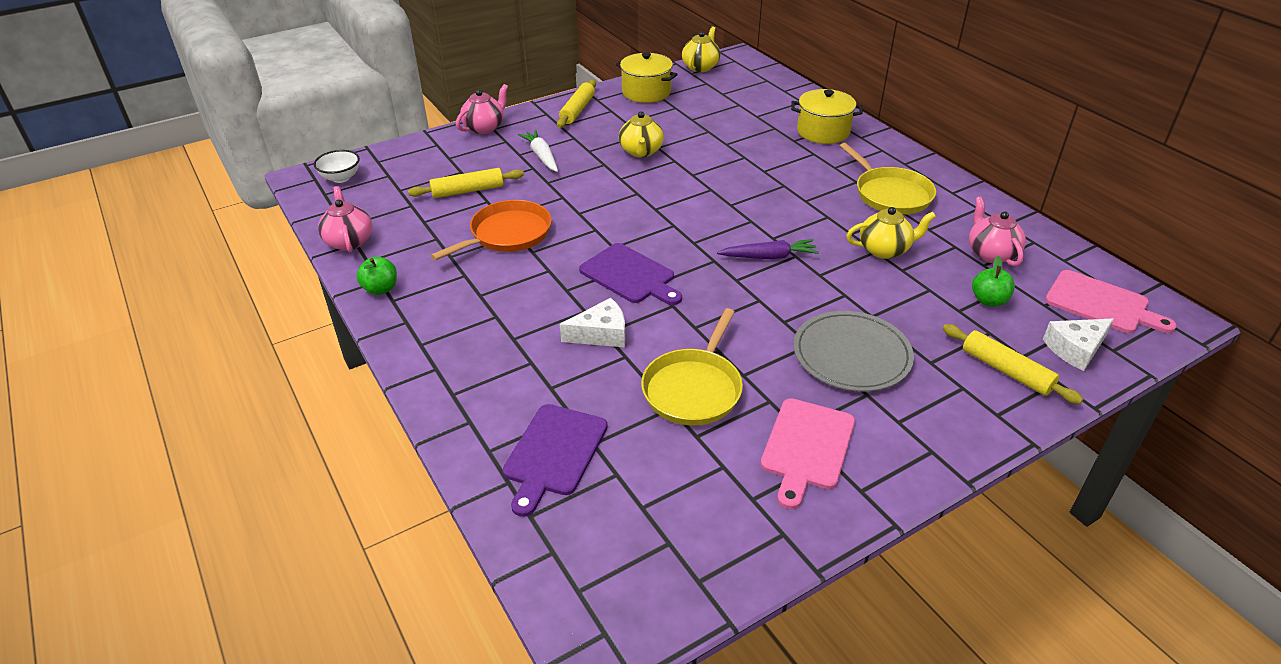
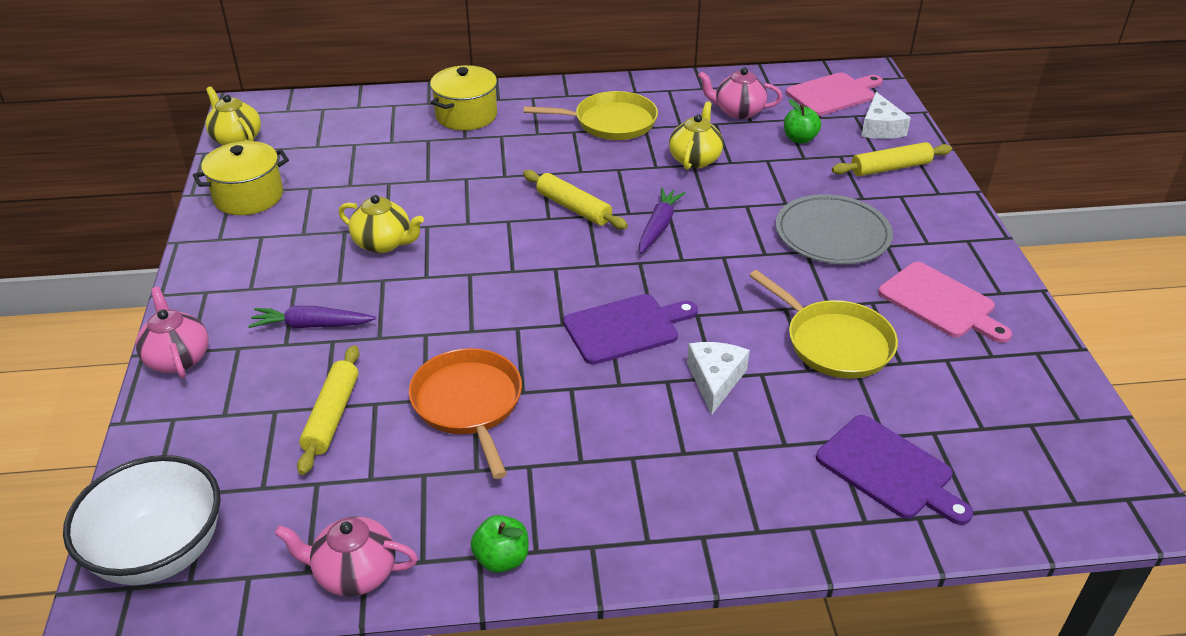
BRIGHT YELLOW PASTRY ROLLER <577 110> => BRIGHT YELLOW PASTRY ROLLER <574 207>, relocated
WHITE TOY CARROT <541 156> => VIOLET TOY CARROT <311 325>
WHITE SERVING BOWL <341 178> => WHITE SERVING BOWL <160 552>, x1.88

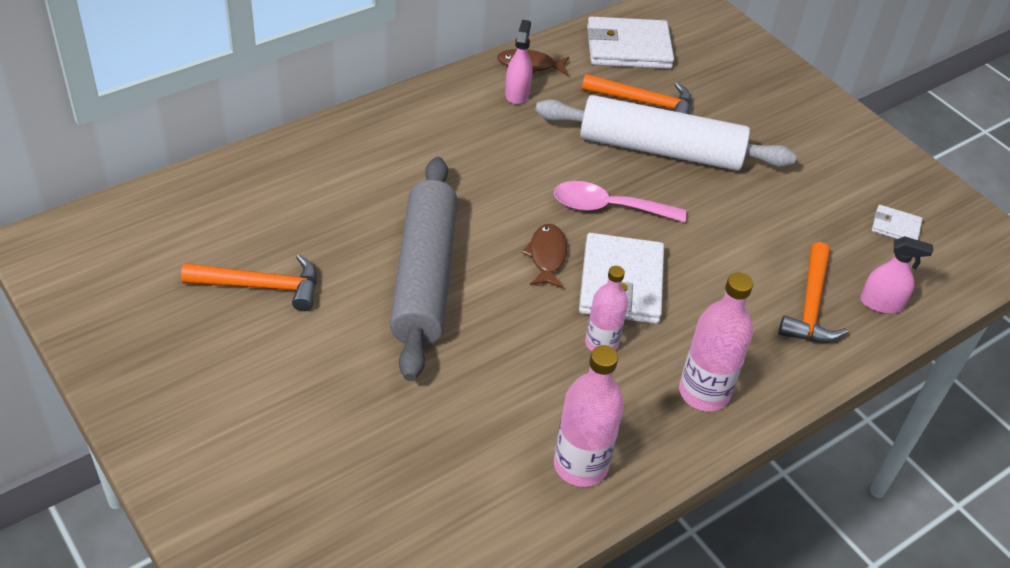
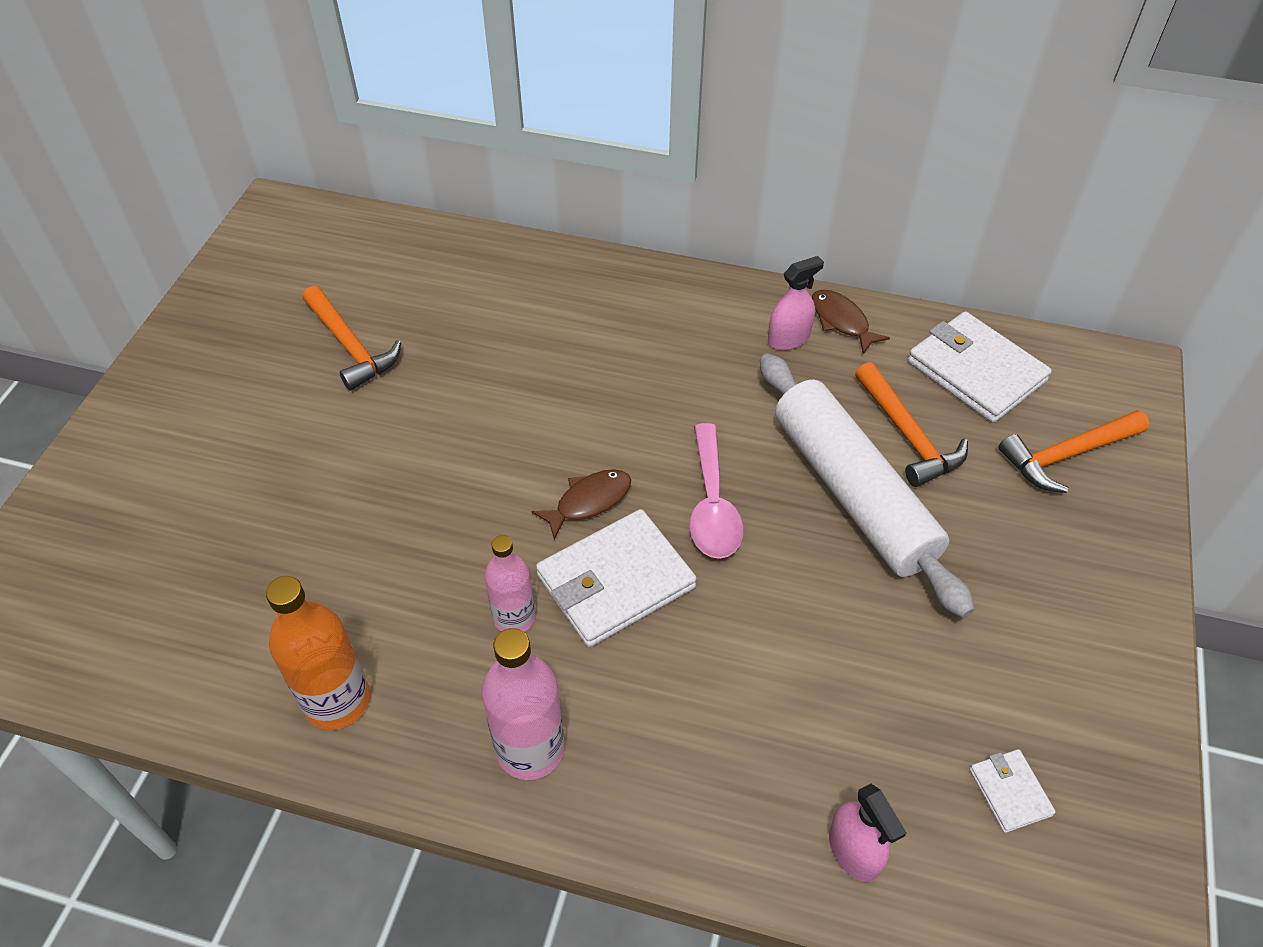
GREY PASTRY ROLLER <425 277> => nothing
ROSE-PINK TEASPOON <608 207> => ROSE-PINK TEASPOON <712 505>, 150 degrees counterclockwise
ORANGE-COLOURED CLAW HAMMER <810 306> => ORANGE-COLOURED CLAW HAMMER <1066 455>, relocated
ROSE-PINK DRINK BOTTLE <580 465> => ORANGE-COLOURED DRINK BOTTLE <337 701>

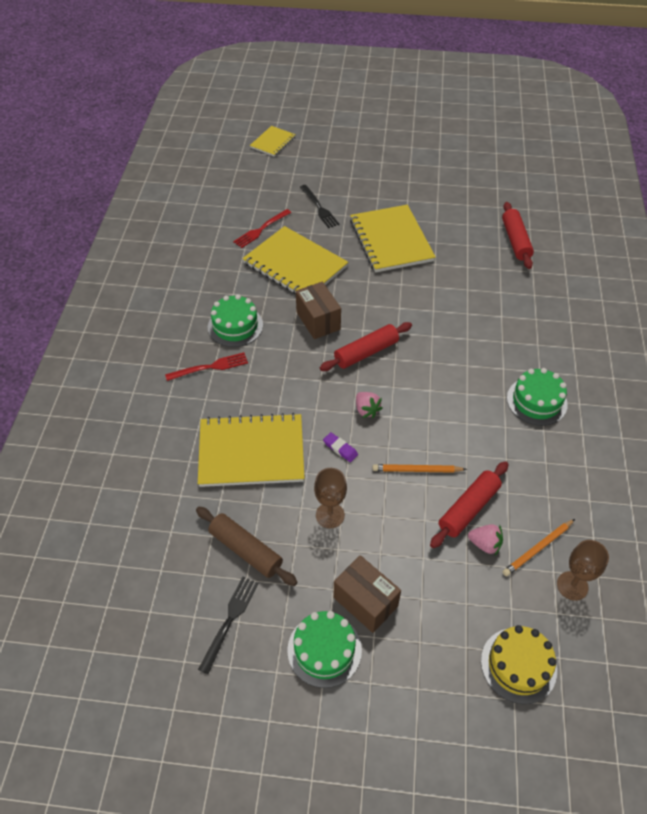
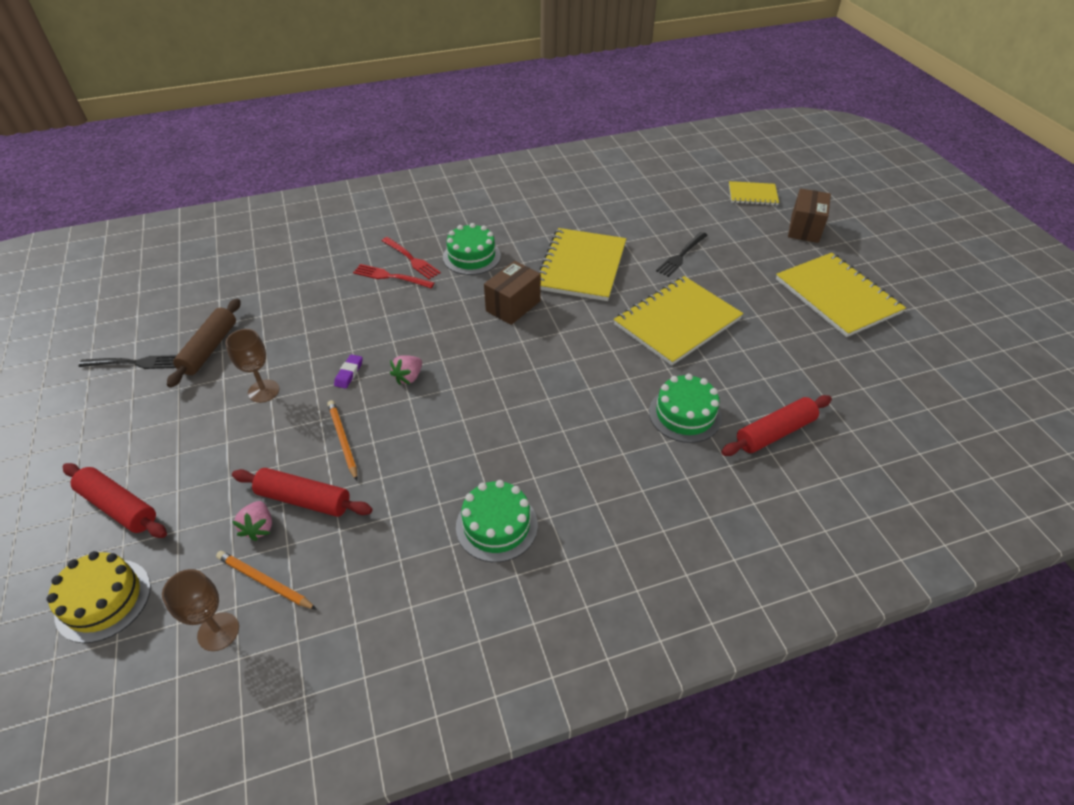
RED FORK <261 230> => RED FORK <390 277>, relocated
RED PASTRY ROLLER <366 352> => RED PASTRY ROLLER <119 506>, relocated
BRIGHT YELLOW EXERCISE BOOK <251 452> => BRIGHT YELLOW EXERCISE BOOK <837 296>, relocated
DARK BROWN PACKAGE <365 602> => DARK BROWN PACKAGE <804 228>, relocated
LEAF-GREEN CAKE <324 650> => LEAF-GREEN CAKE <685 414>, relocated

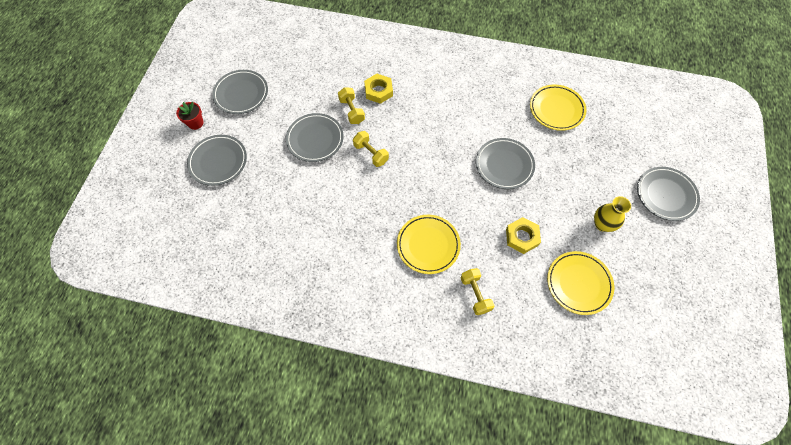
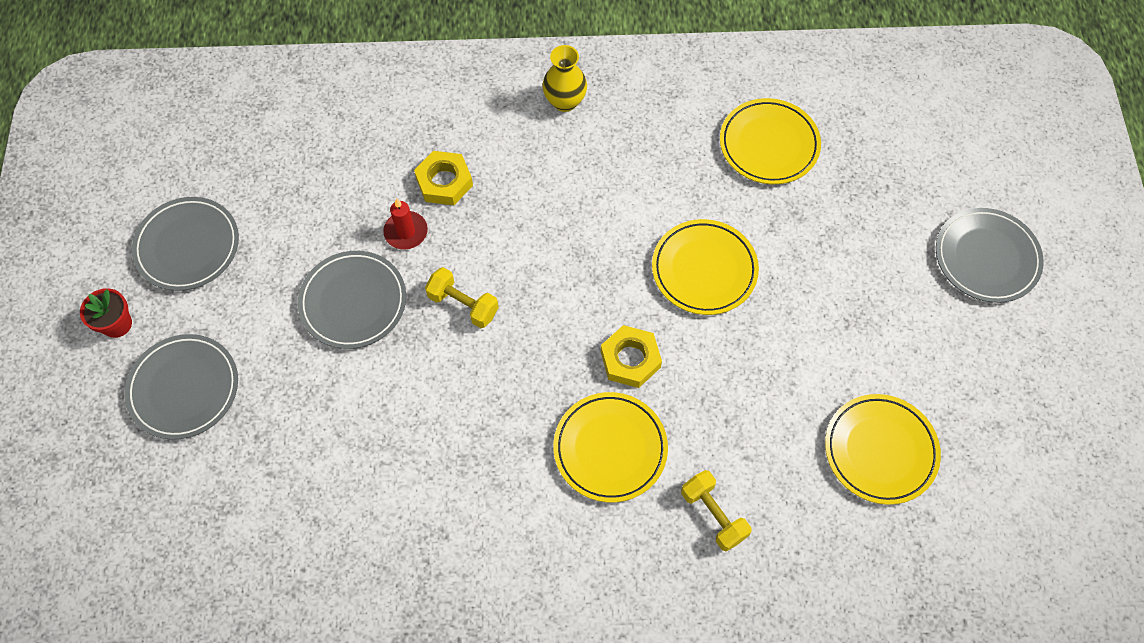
BRIGHT YELLOW DUMBBELL <352 111> => RED CANDLE <406 232>
GREY PLATE <504 165> => BRIGHT YELLOW PLATE <704 269>
BRIGHT YELLOW FLOWER VASE <602 224> => BRIGHT YELLOW FLOWER VASE <565 101>, relocated
BRIGHT YELLOW HEXAGON NUT <522 237> => BRIGHT YELLOW HEXAGON NUT <630 359>, relocated

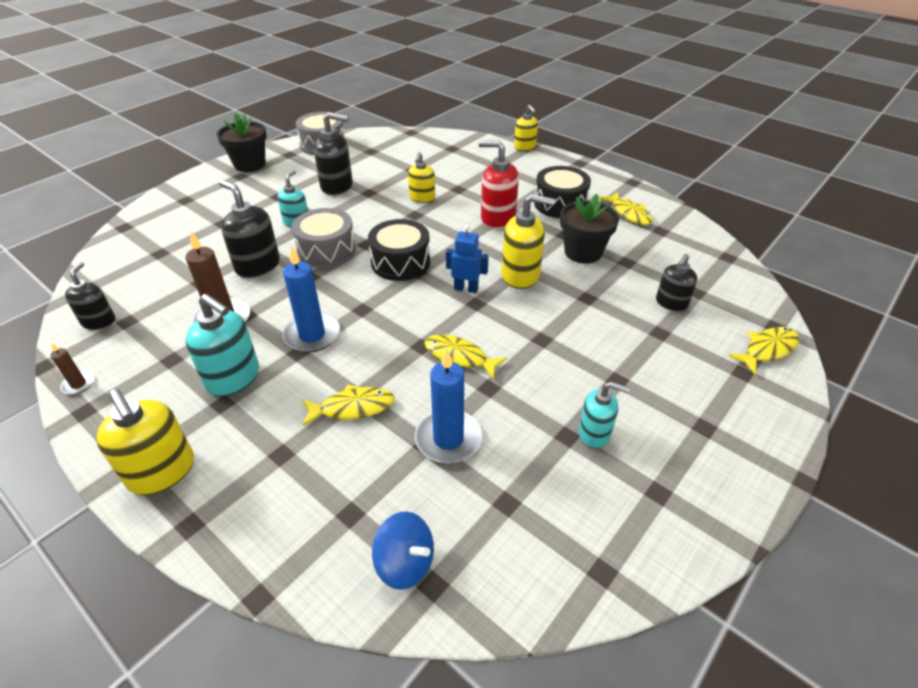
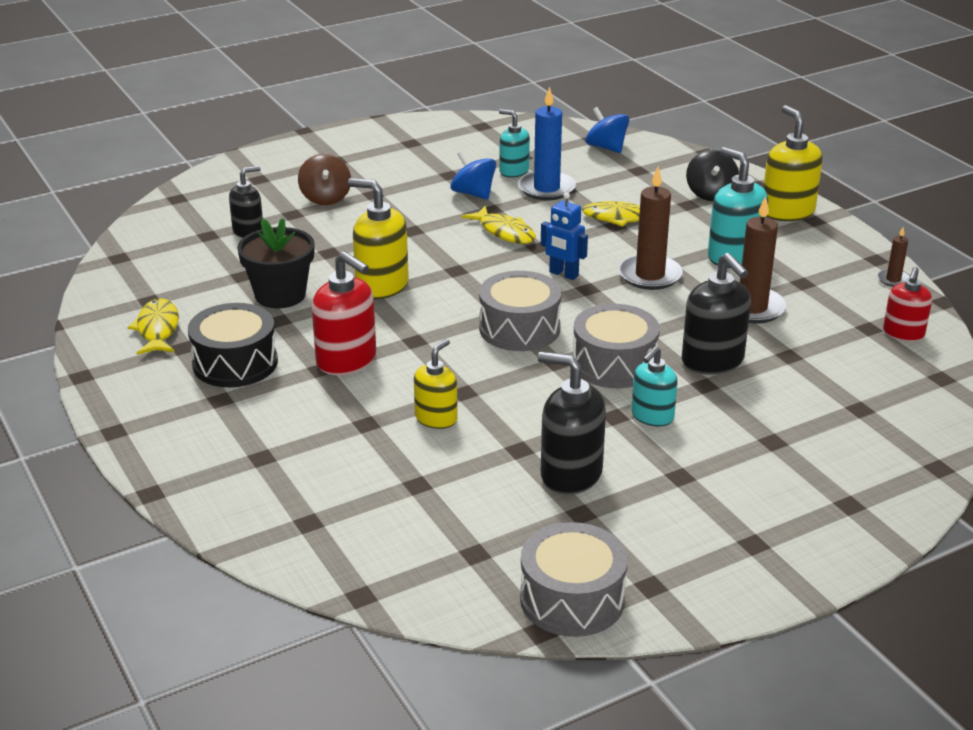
BRIGHT YELLOW SOAP PUMP <525 147> => nothing
BLACK PLANT POT <250 164> => nothing
BLACK TOY DRUM <400 262> => GREY TOY DRUM <519 328>
ROYAL BLUE ROBOT FIGURE <466 288> => ROYAL BLUE ROBOT FIGURE <563 274>, relocated
ROYAL BLUE CANDLE <312 335> => DARK BROWN CANDLE <650 275>
BLACK SOAP PUMP <99 321> => RED SOAP PUMP <903 333>
BRIGHT YELLOW TOY FISH <767 349> => nothing
AQUA SOAP PUMP <594 433> => AQUA SOAP PUMP <513 171>, relocated
nothing => BLACK SPINNING TOP <710 194>
nothing => ROYAL BLUE SPINNING TOP <473 194>
nothing => DARK BROWN SPINNING TOP <325 198>

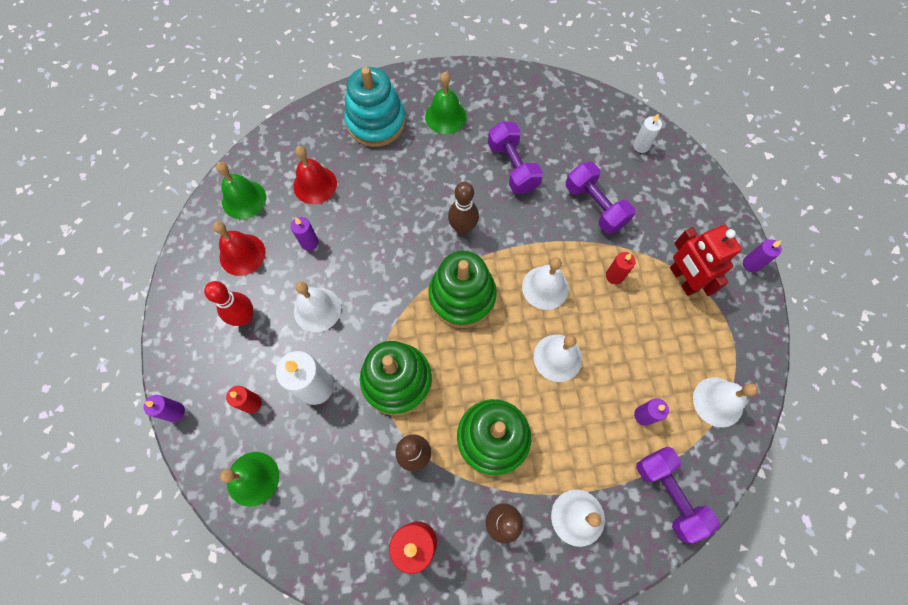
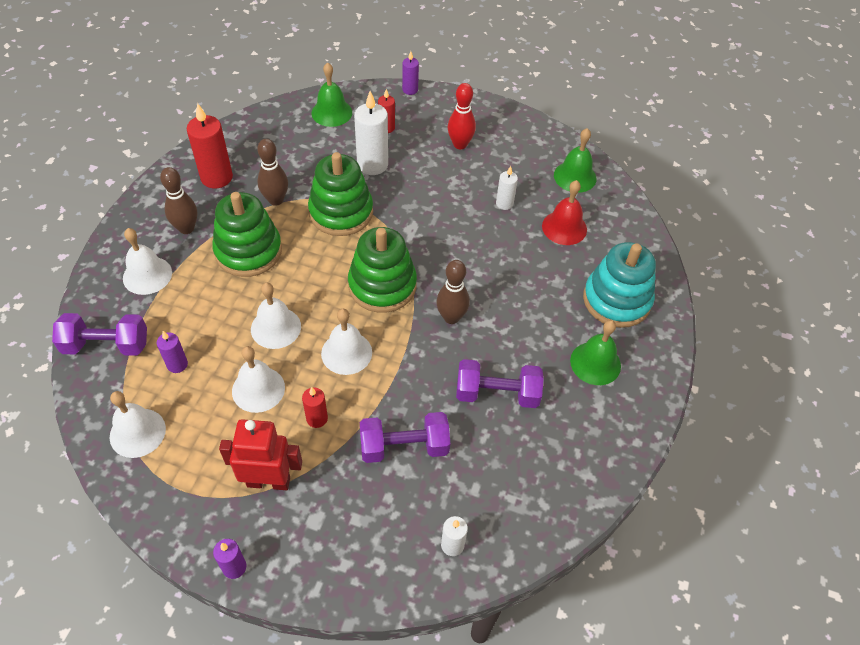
VIOLET CANDLE <309 242> => WHITE CANDLE <504 203>
RED BELL <242 254> => nothing
WHITE BELL <317 309> => WHITE BELL <258 389>, relocated

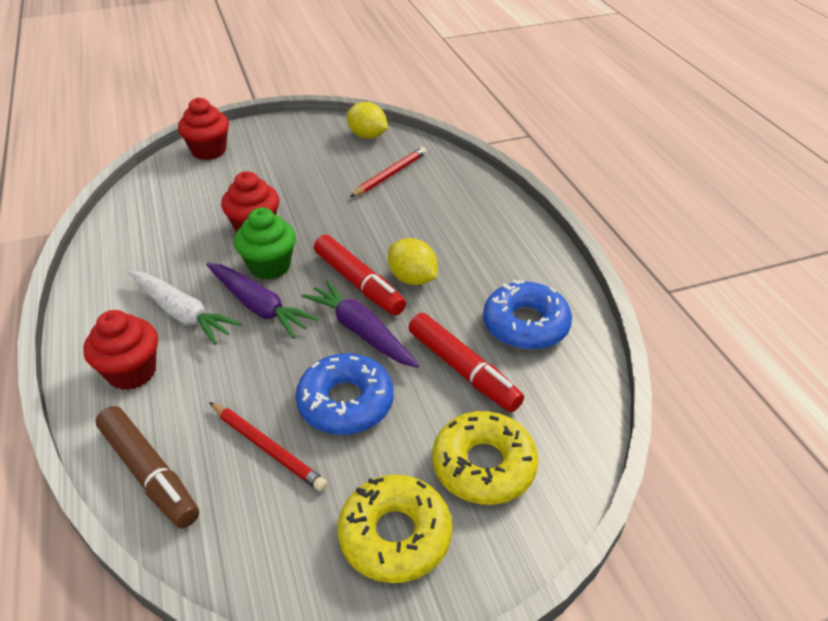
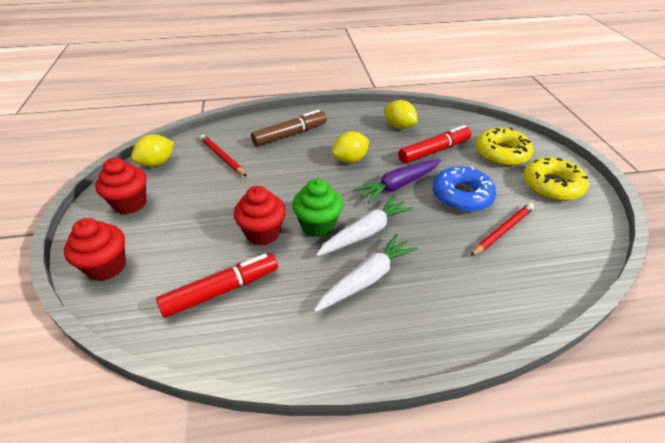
RED FELT PEN <359 283> => RED FELT PEN <221 290>, relocated
VIOLET TOY CARROT <258 306> => WHITE TOY CARROT <365 233>
ROYAL BLUE DONUT <525 325> => BRIGHT YELLOW LEMON <399 126>
RED FAIRY CAKE <132 372> => RED FAIRY CAKE <130 203>, relocated
DARK BROWN FELT PEN <149 473> => DARK BROWN FELT PEN <290 135>, relocated

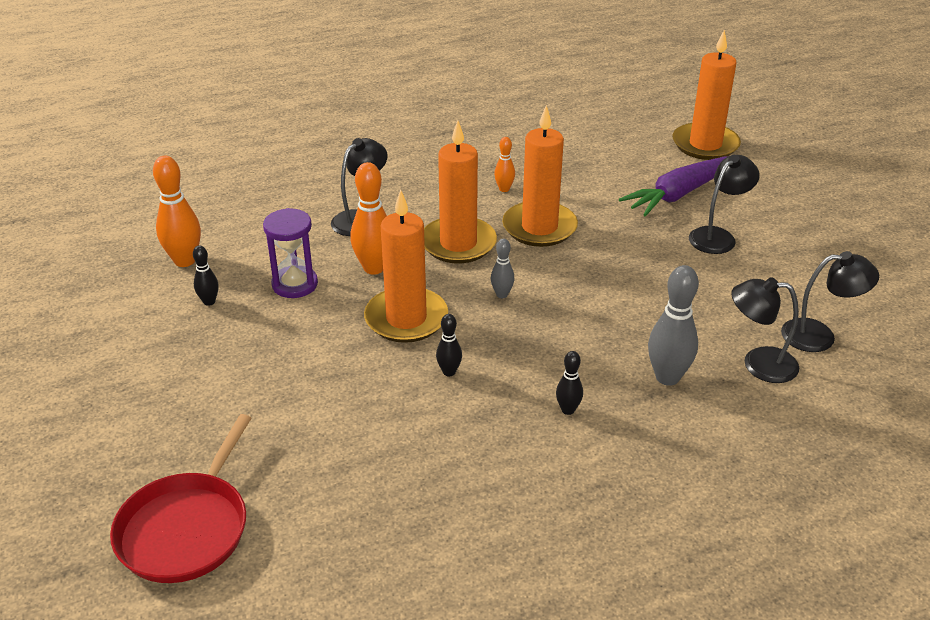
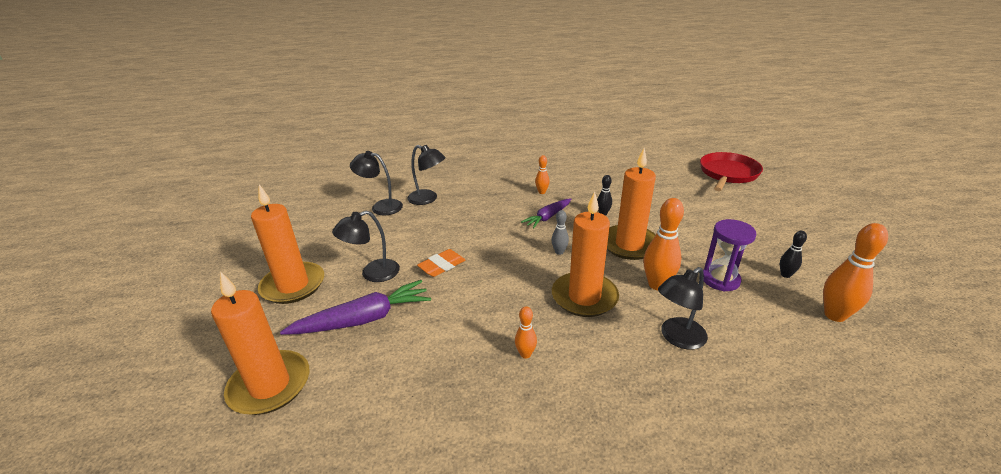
ORANGE-COLOURED CANDLE <539 227> => ORANGE-COLOURED CANDLE <293 285>, relocated
GREY SKITTLE <667 377> => nothing
BLACK SKITTLE <568 410> => ORANGE-COLOURED SKITTLE <542 192>
nothing => VIOLET TOY CARROT <547 217>
nothing => ORANGE-COLOURED GUM ERASER <442 266>

